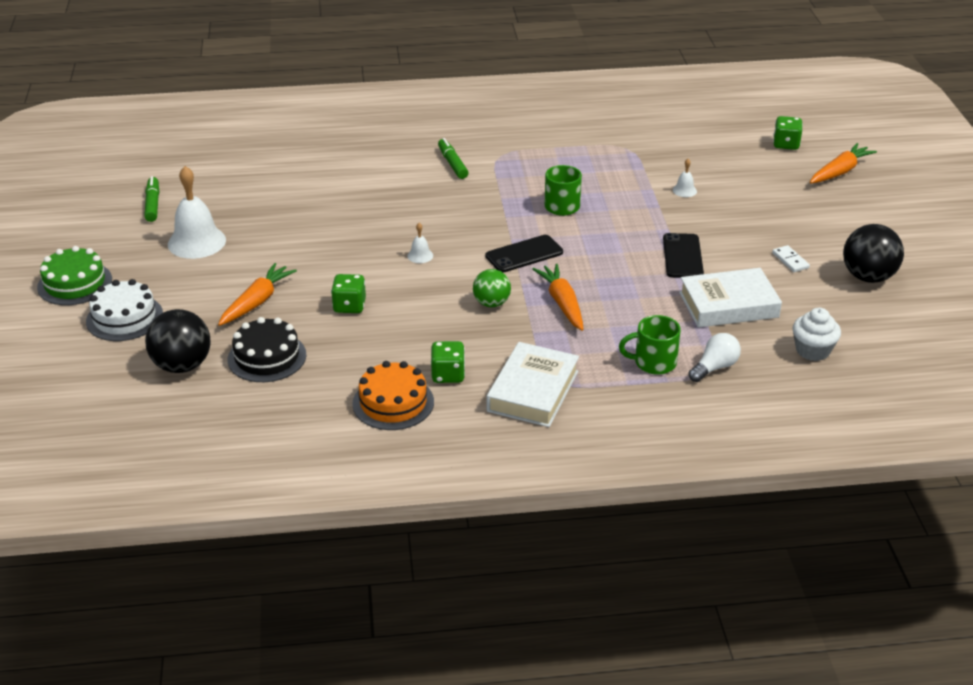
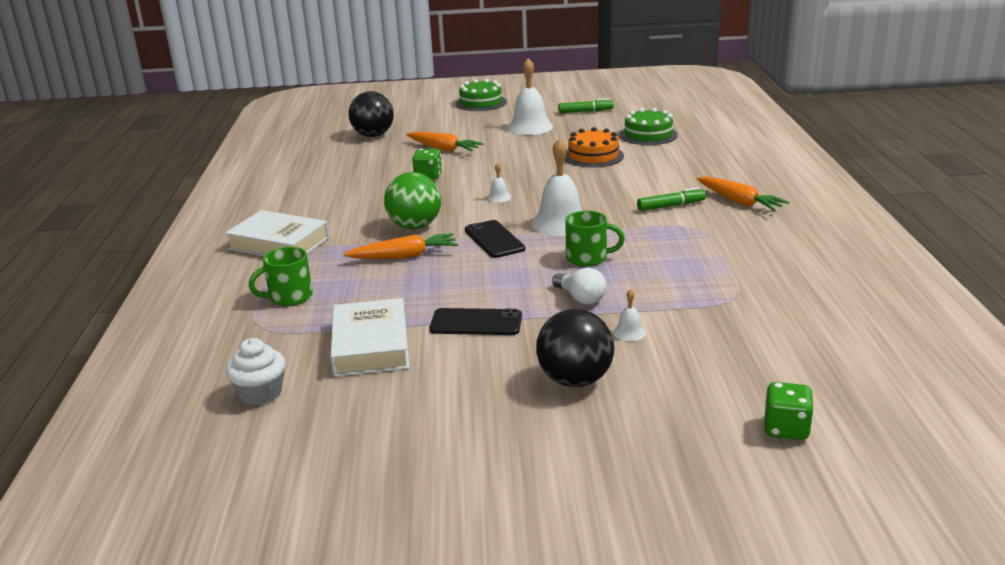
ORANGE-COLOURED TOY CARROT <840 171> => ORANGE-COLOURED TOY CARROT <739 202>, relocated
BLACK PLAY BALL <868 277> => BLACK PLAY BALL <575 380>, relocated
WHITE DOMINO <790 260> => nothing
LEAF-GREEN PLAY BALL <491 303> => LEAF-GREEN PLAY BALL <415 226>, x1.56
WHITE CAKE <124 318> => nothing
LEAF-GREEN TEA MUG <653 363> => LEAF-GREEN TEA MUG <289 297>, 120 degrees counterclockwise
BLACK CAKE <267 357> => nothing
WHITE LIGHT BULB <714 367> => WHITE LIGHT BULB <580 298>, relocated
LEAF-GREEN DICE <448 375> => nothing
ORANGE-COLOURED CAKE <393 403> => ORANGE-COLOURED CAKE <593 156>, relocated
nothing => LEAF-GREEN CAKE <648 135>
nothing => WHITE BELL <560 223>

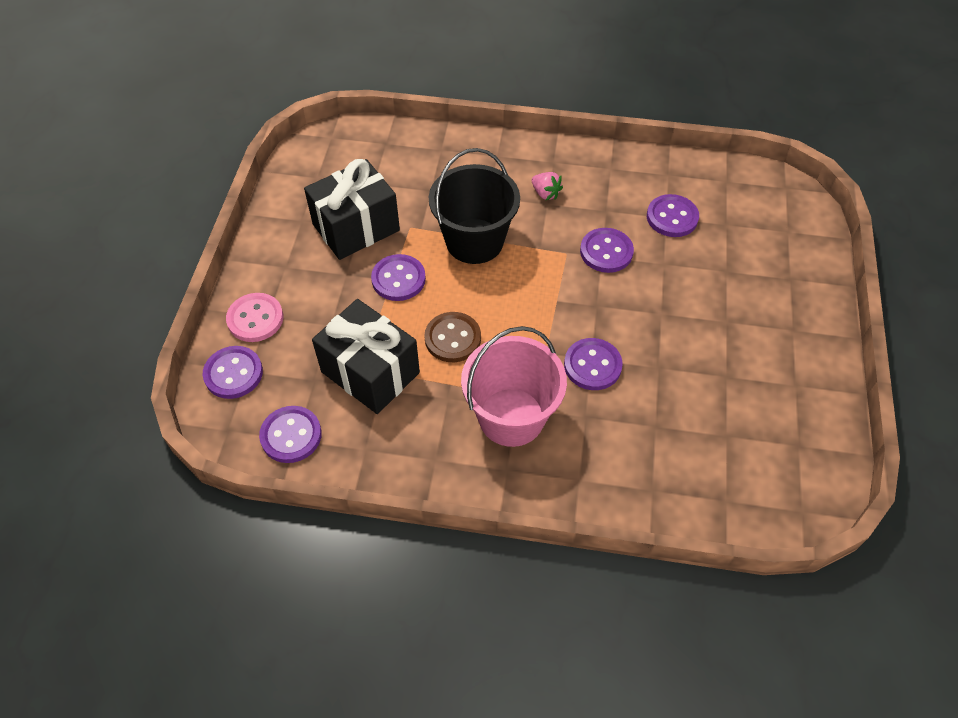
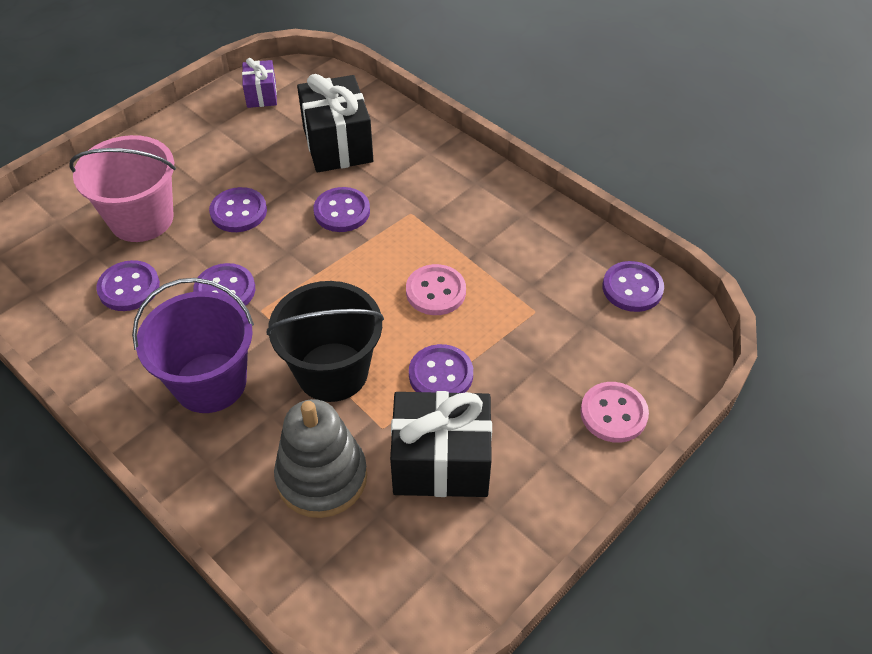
ROSE-PINK TOY STRAWBERRY <545 193> => VIOLET BUCKET <210 383>
BLACK WRAPPED GIFT <370 372> => BLACK WRAPPED GIFT <338 144>, relocated
DARK BROWN BUTTON <452 338> => ROSE-PINK BUTTON <435 291>
ROSE-PINK BUCKET <511 417> => ROSE-PINK BUCKET <141 219>, relocated
VIOLET BUTTON <233 373> => VIOLET BUTTON <238 212>, relocated
nothing => VIOLET WRAPPED GIFT <261 95>
nothing => GREY STACKING TOY <322 477>

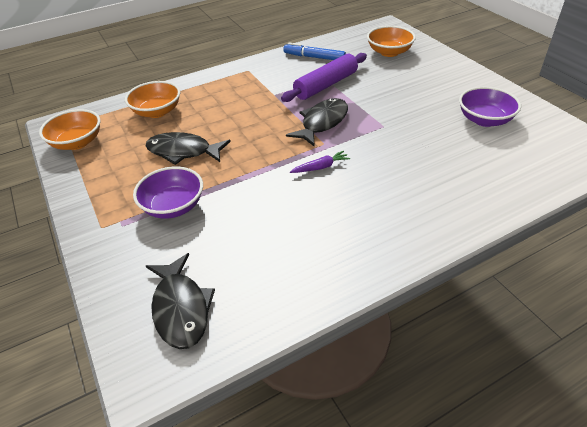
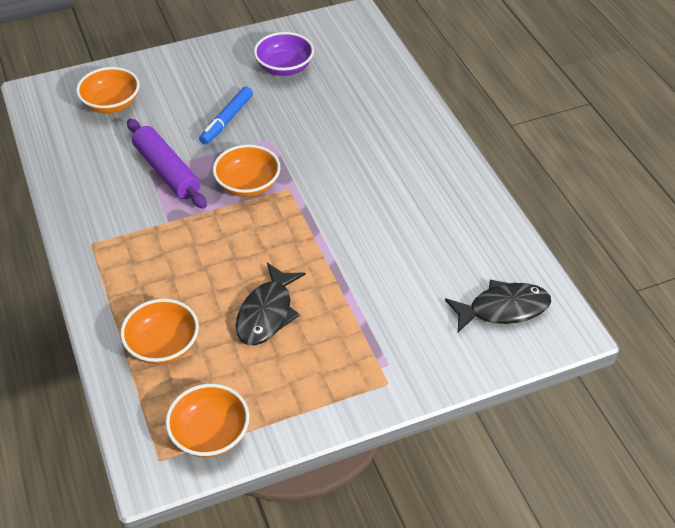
ROYAL BLUE FELT PEN <314 57> => ROYAL BLUE FELT PEN <226 120>, relocated
BLACK TOY FISH <322 122> => ORANGE-COLOURED SERVING BOWL <248 184>
VIOLET TOY CARROT <321 167> => nothing
VIOLET SERVING BOWL <173 206> => nothing

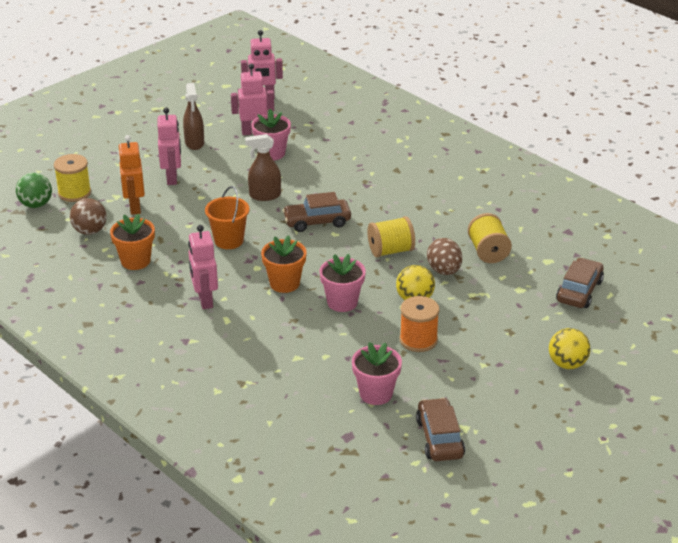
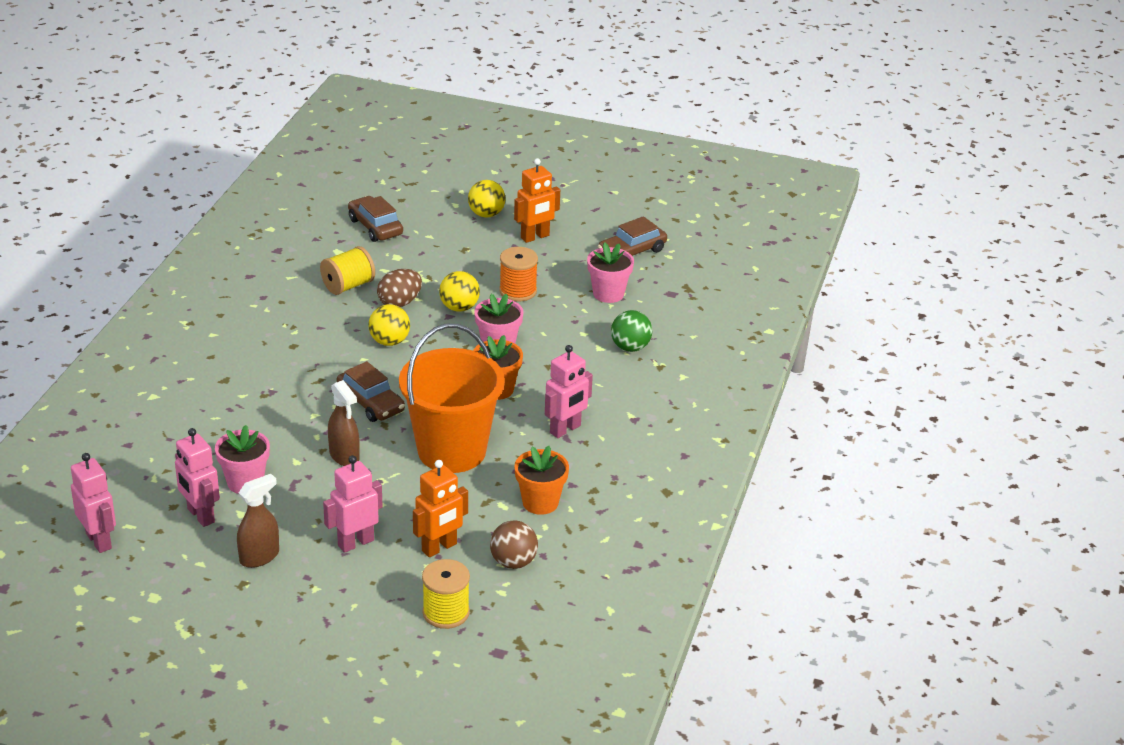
LEAF-GREEN PLAY BALL <36 205> => LEAF-GREEN PLAY BALL <630 347>, relocated
ORANGE-COLOURED BUCKET <229 240> => ORANGE-COLOURED BUCKET <452 451>, x1.92
BRIGHT YELLOW BOBBIN <390 251> => BRIGHT YELLOW PLAY BALL <389 342>
DARK BROWN TOY CAR <579 291> => DARK BROWN TOY CAR <375 227>, 60 degrees clockwise
nothing => ORANGE-COLOURED ROBOT FIGURE <535 237>

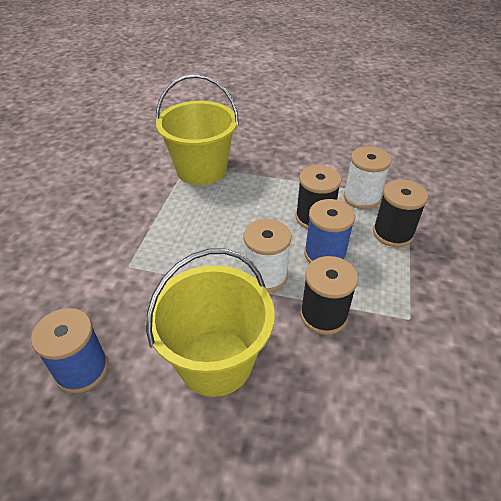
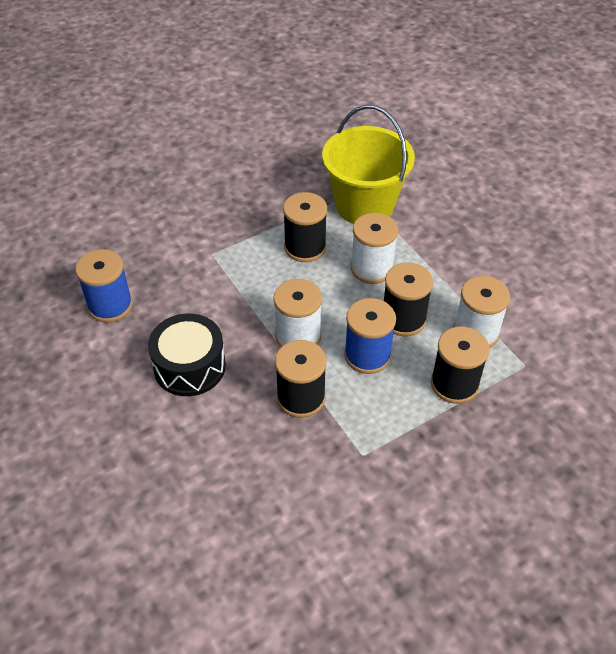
BRIGHT YELLOW BUCKET <215 361> => BLACK TOY DRUM <189 366>
nothing => BLACK BOBBIN <305 247>
nothing => WHITE BOBBIN <372 268>

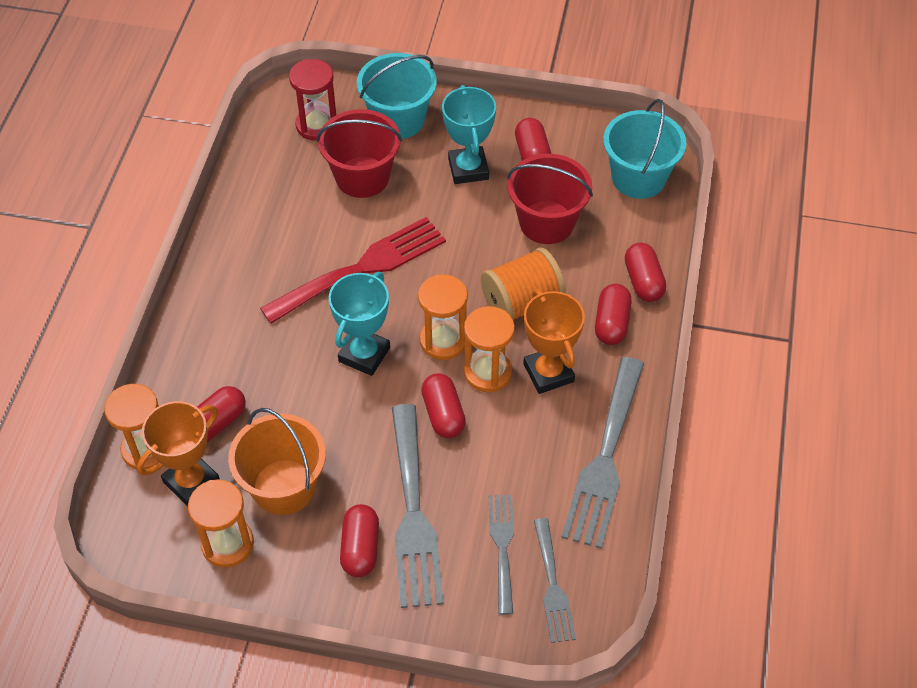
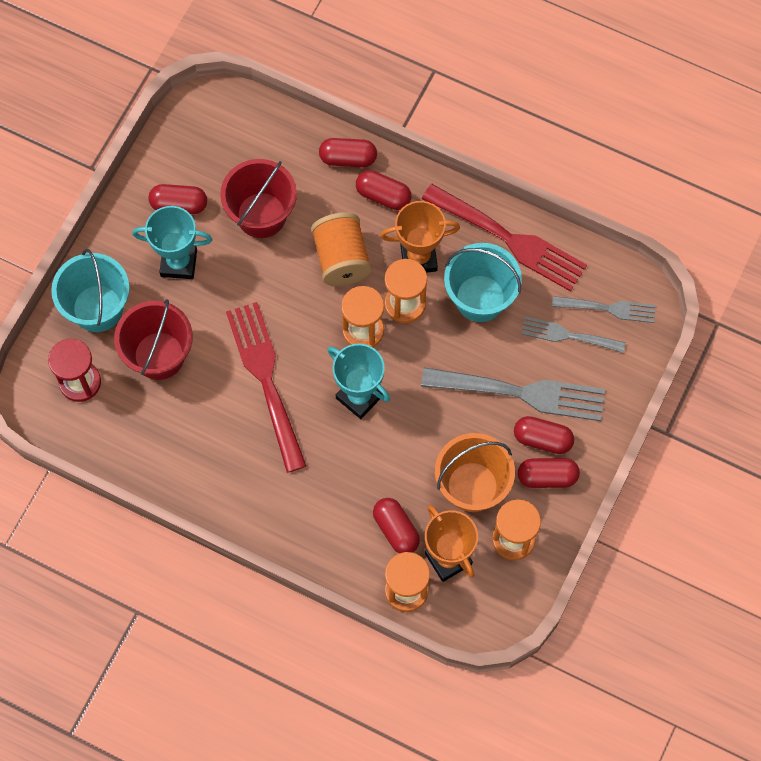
AQUA BUCKET <638 178> => AQUA BUCKET <480 298>, relocated
GREY FORK <605 457> => RED FORK <509 239>
RED PILL <443 414> => RED PILL <547 477>, relocated

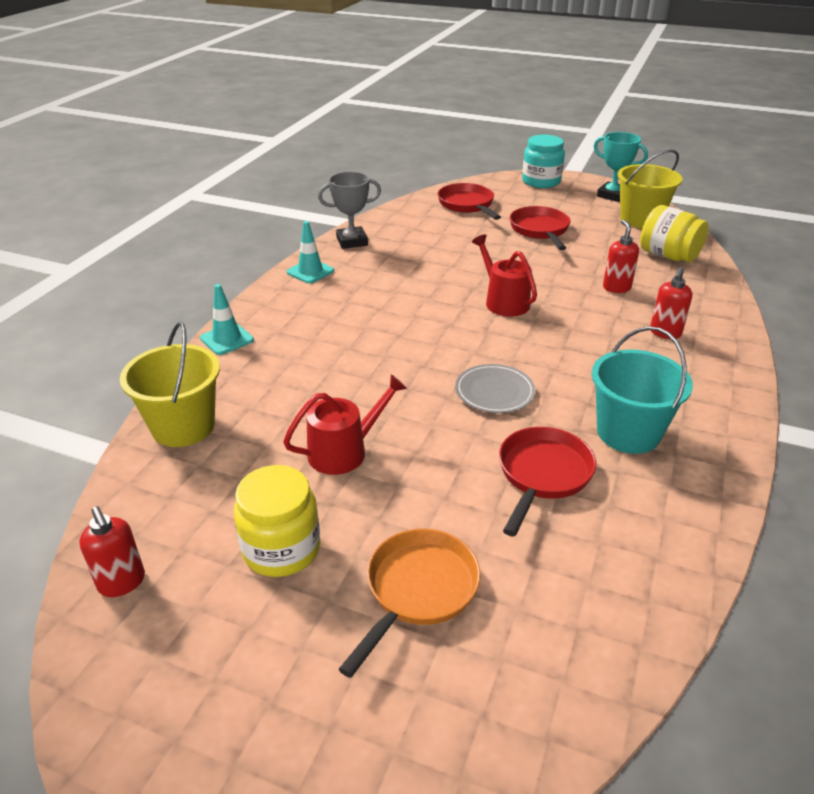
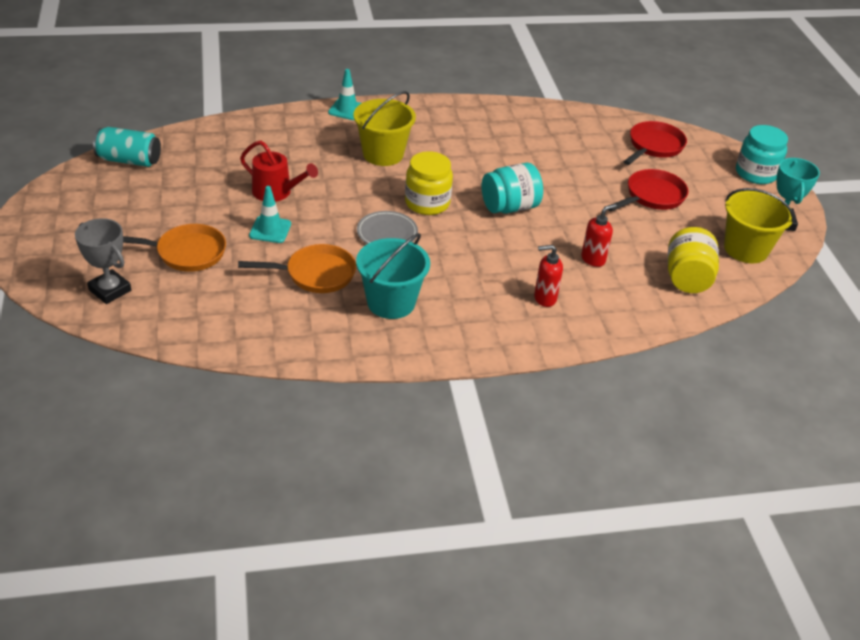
GREY TROPHY <352 241> => GREY TROPHY <110 290>, relocated
AQUA TRAFFIC CONE <310 271> => AQUA TRAFFIC CONE <270 230>, relocated
RED WATERING POT <504 301> => AQUA JAM JAR <509 207>
BRIGHT YELLOW BUCKET <183 426> => BRIGHT YELLOW BUCKET <383 154>, relocated
RED FRYING PAN <542 474> => ORANGE-COLOURED FRYING PAN <316 274>
BRIGHT YELLOW JAM JAR <281 549> => BRIGHT YELLOW JAM JAR <427 203>, relocated
RED SOAP PUMP <122 582> => AQUA SODA CAN <129 160>

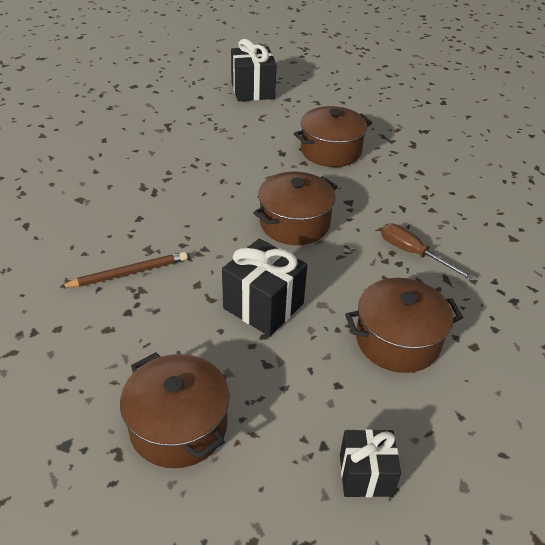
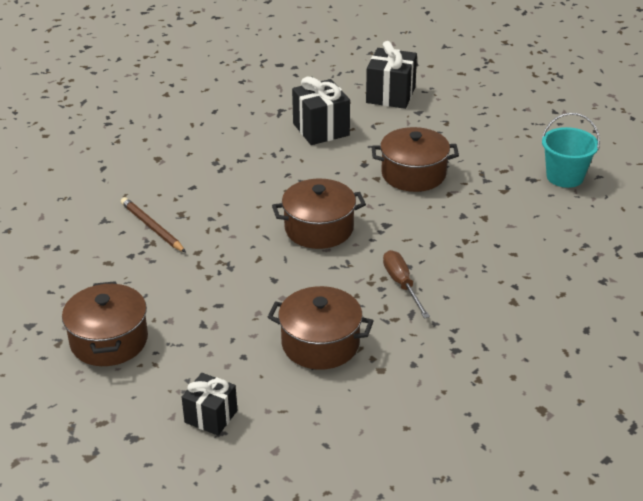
BLACK WRAPPED GIFT <263 306> => BLACK WRAPPED GIFT <321 129>, relocated
DARK BROWN PENCIL <128 273> => DARK BROWN PENCIL <152 227>, 135 degrees counterclockwise
nothing => AQUA BUCKET <565 177>

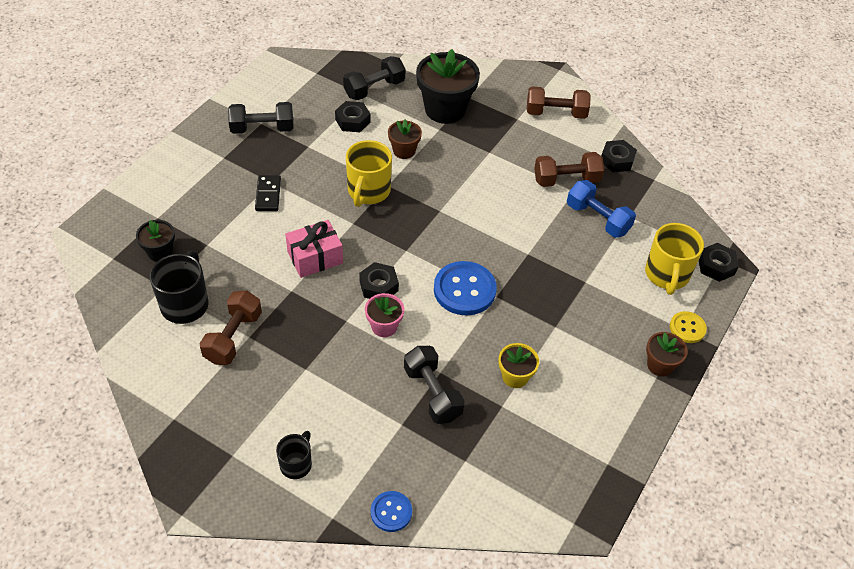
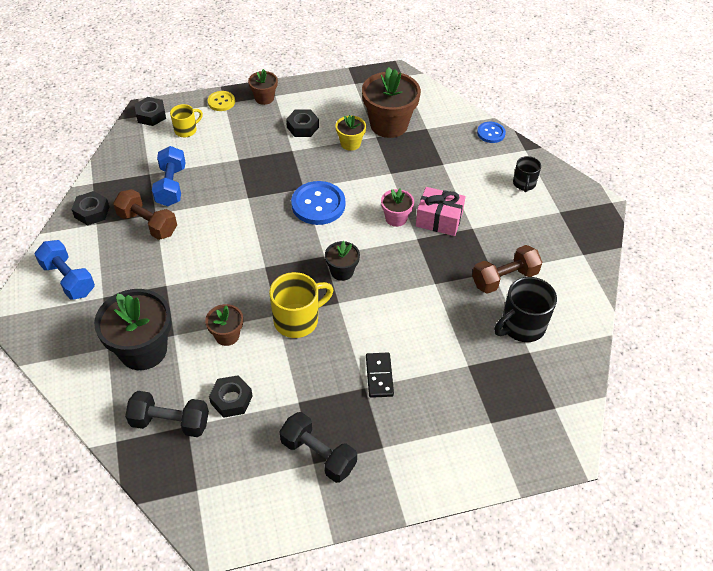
DARK BROWN DUMBBELL <556 113> => ROYAL BLUE DUMBBELL <68 279>
BLACK DOMINO <268 195> => BLACK DOMINO <379 376>, 45 degrees counterclockwise
BLACK PLANT POT <160 252> => BLACK PLANT POT <342 271>, relocated
ROSE-PINK WRAPPED GIFT <315 257> => ROSE-PINK WRAPPED GIFT <439 220>, relocated
BRIGHT YELLOW TEA MUG <667 275> => BRIGHT YELLOW TEA MUG <186 130>, x0.60
BLACK HEXAGON NUT <378 286> => BLACK HEXAGON NUT <302 127>, relocated
BLACK DUMBBELL <432 393> => nothing
BLACK TEA MUG <296 464> => BLACK TEA MUG <524 184>, 60 degrees counterclockwise
nothing => DARK BROWN PLANT POT <389 125>

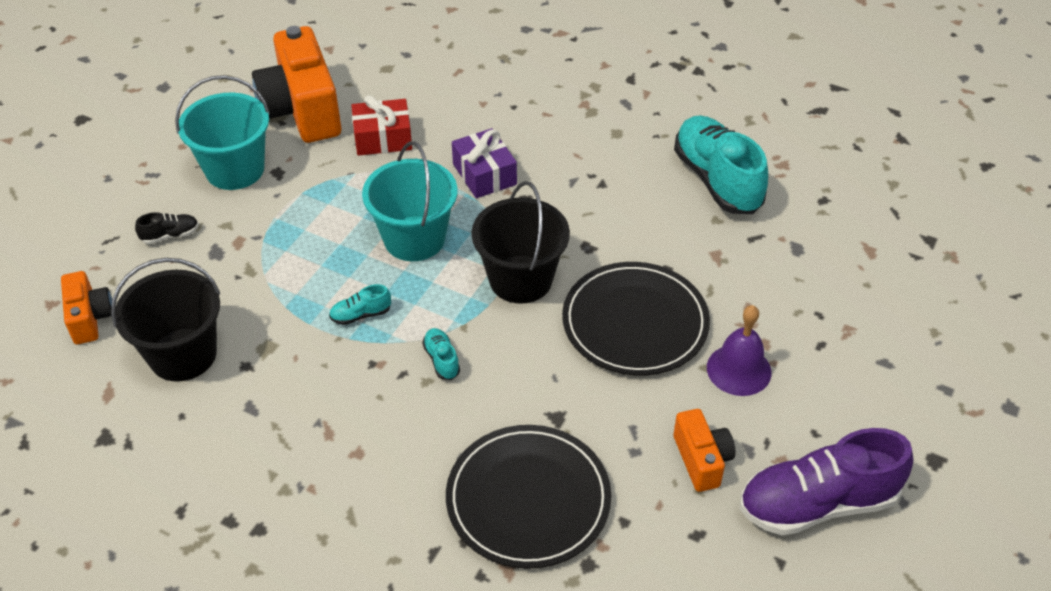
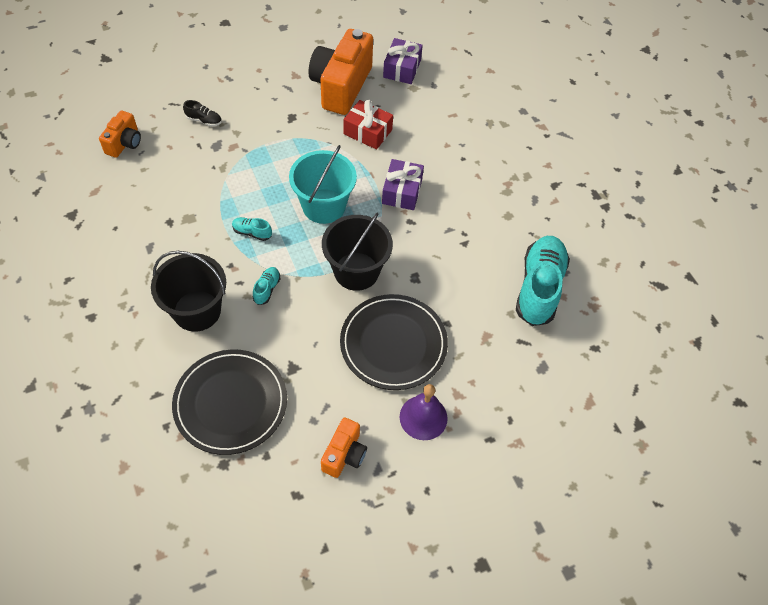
AQUA BUCKET <235 169> => nothing
BLACK BUCKET <183 355> => BLACK BUCKET <197 311>, relocated
VIOLET SHOE <817 503> => nothing
nothing => VIOLET WRAPPED GIFT <402 69>

